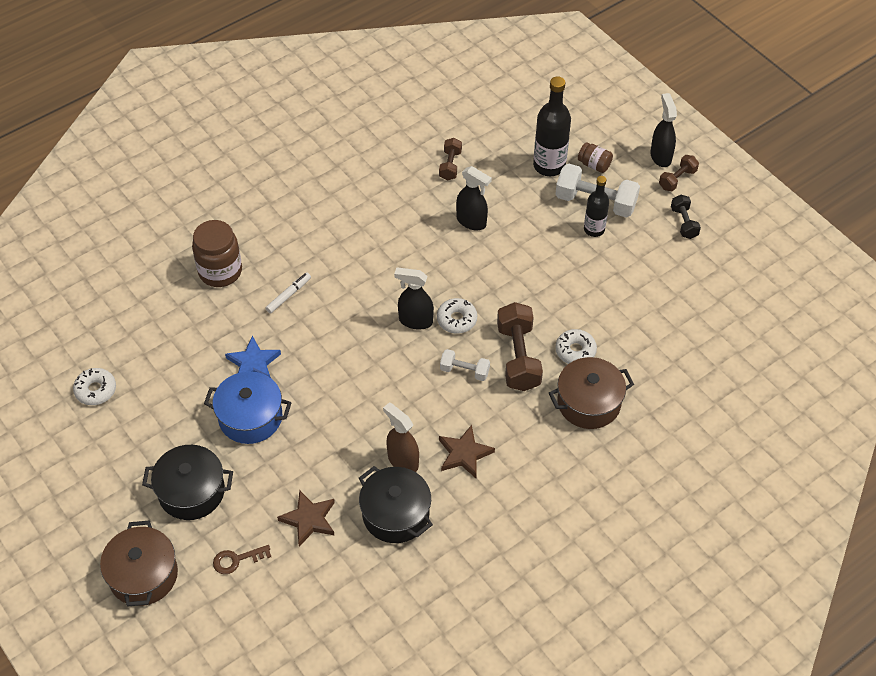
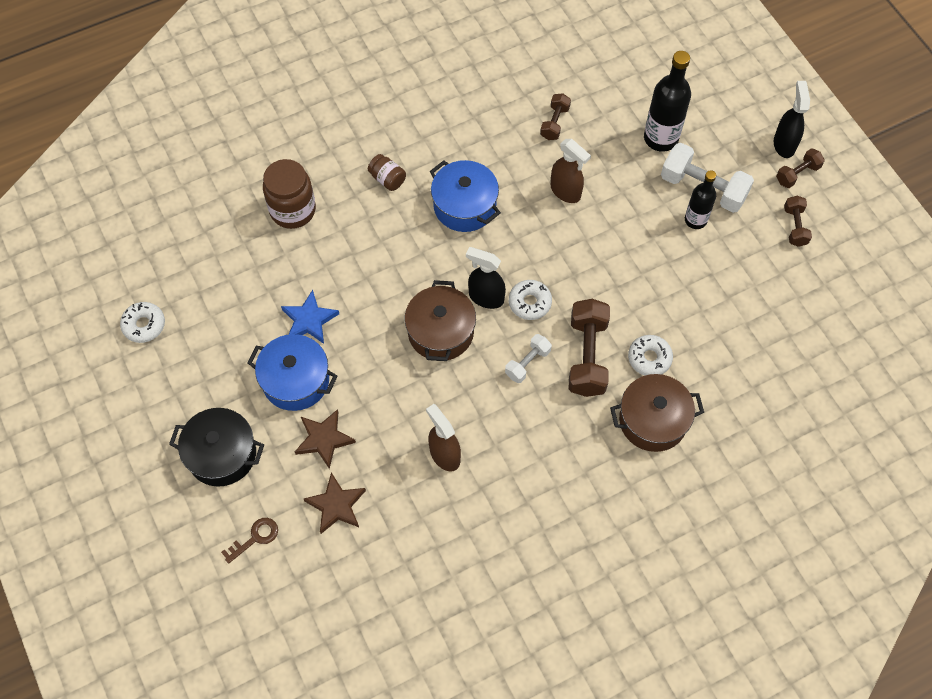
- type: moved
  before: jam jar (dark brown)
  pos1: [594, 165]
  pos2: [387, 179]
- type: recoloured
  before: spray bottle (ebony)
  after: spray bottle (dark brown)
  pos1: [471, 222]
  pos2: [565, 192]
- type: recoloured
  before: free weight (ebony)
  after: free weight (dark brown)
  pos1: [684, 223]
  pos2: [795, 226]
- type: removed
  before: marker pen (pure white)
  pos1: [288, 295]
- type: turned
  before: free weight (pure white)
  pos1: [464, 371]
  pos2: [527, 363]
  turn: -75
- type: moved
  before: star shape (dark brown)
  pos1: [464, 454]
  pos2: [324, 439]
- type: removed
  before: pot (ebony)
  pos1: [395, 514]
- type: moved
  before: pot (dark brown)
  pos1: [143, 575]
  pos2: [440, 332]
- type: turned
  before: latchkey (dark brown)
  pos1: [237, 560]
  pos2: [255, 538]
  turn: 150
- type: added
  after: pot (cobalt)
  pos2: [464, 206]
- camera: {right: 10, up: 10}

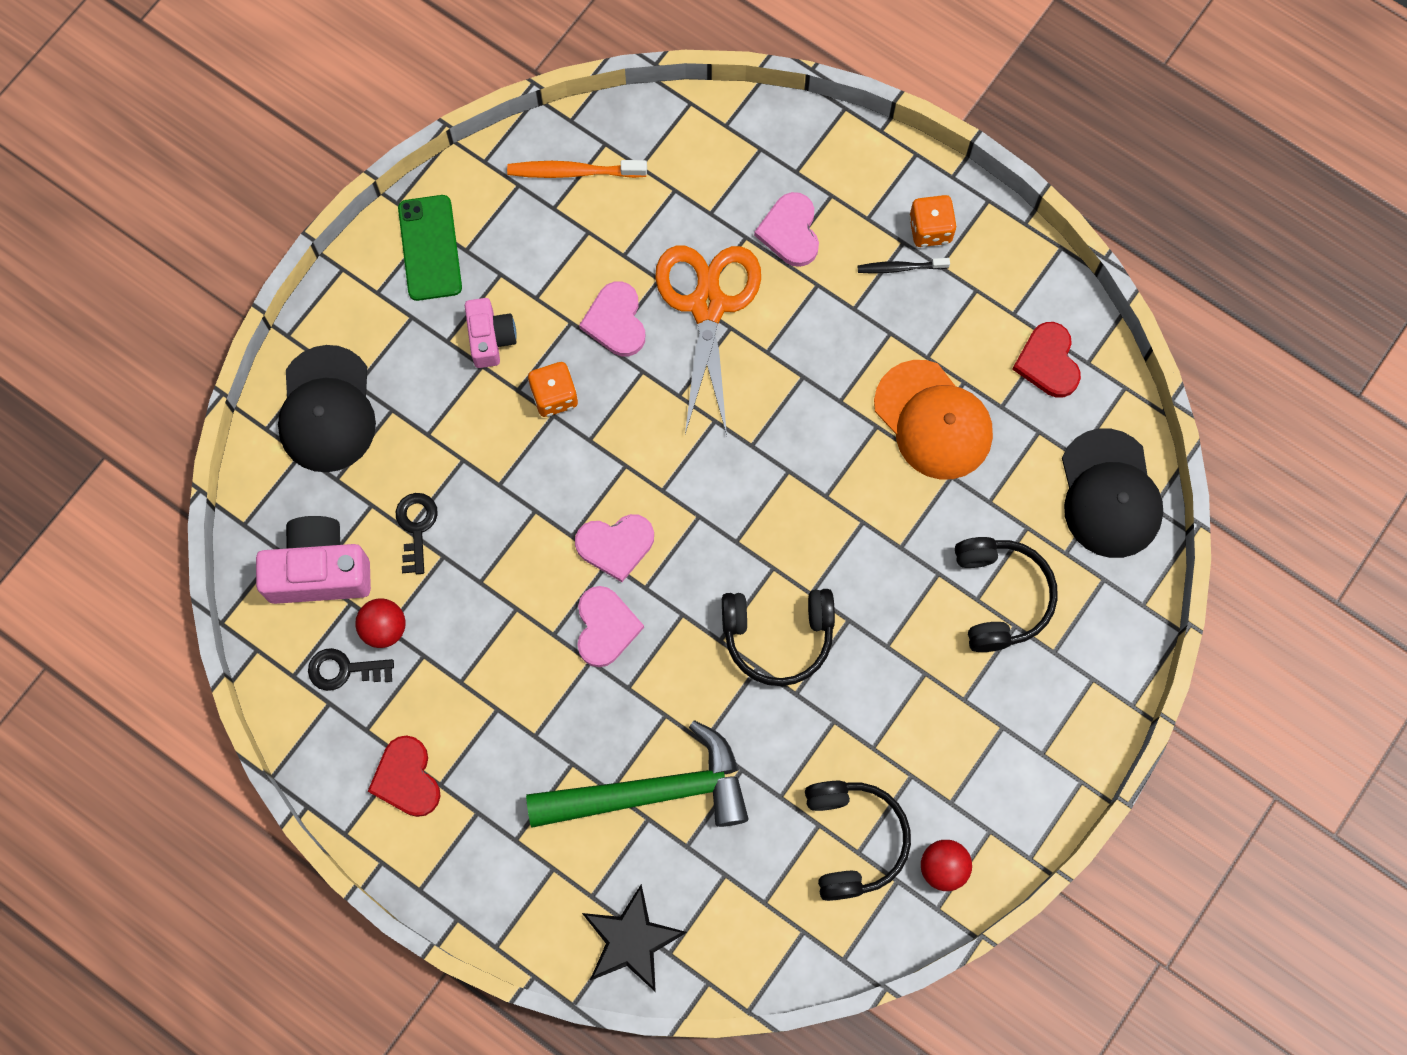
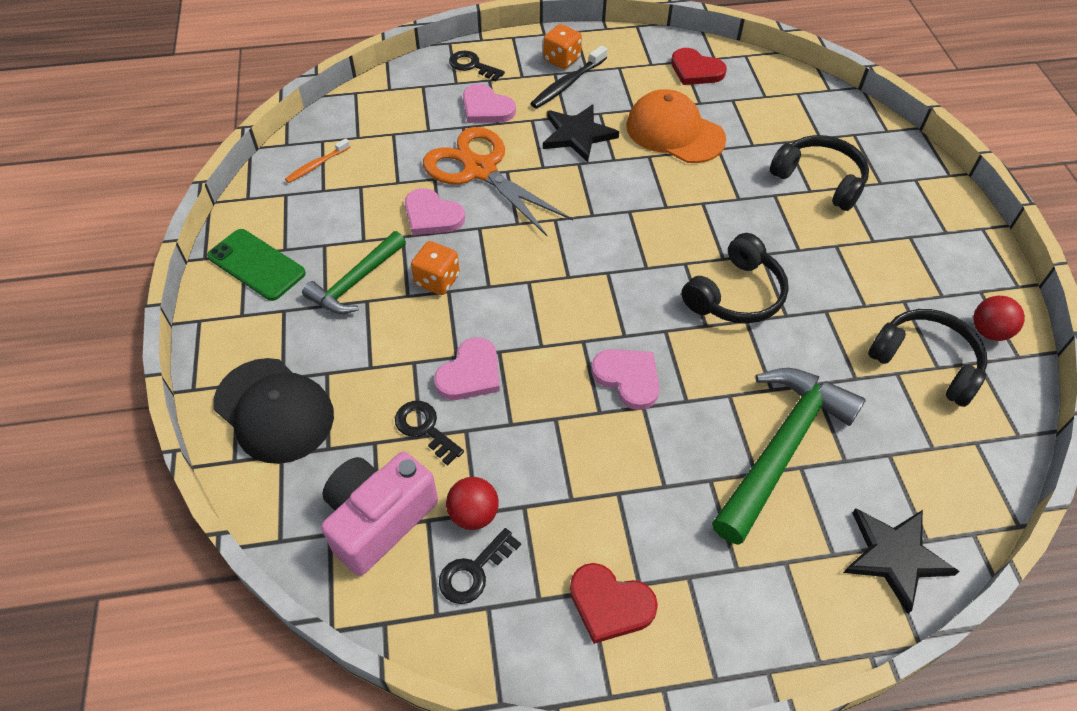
- type: resized
  before: tooth brush (orange-coloured)
  pos1: [574, 172]
  pos2: [317, 165]
  scale: 0.65
- type: resized
  before: tooth brush (ebony)
  pos1: [900, 268]
  pos2: [568, 84]
  scale: 1.55
- type: replaced
  before: compact camera (pink)
  after: claw hammer (leaf-green)
  pos1: [490, 338]
  pos2: [356, 282]
- type: turned
  before: baseball cap (orange-coloured)
  pos1: [933, 420]
  pos2: [674, 132]
  turn: -150
- type: removed
  before: baseball cap (ebony)
  pos1: [1109, 494]
- type: moved
  before: heart (pink)
  pos1: [615, 545]
  pos2: [470, 373]
- type: added
  after: latchkey (ebony)
  pos2: [472, 66]
- type: added
  after: star shape (ebony)
  pos2: [577, 135]
- camera: {right: -45, up: -20}

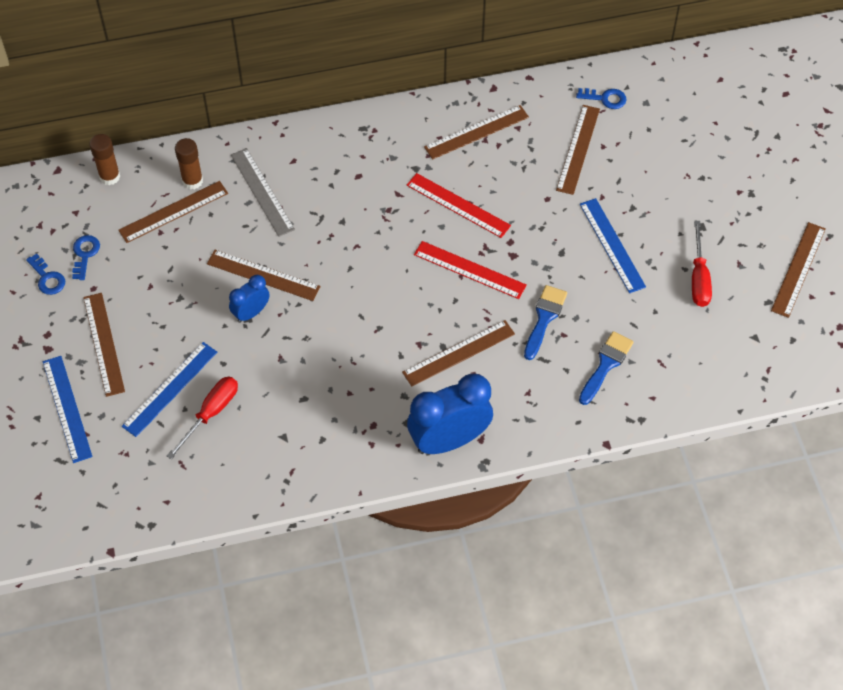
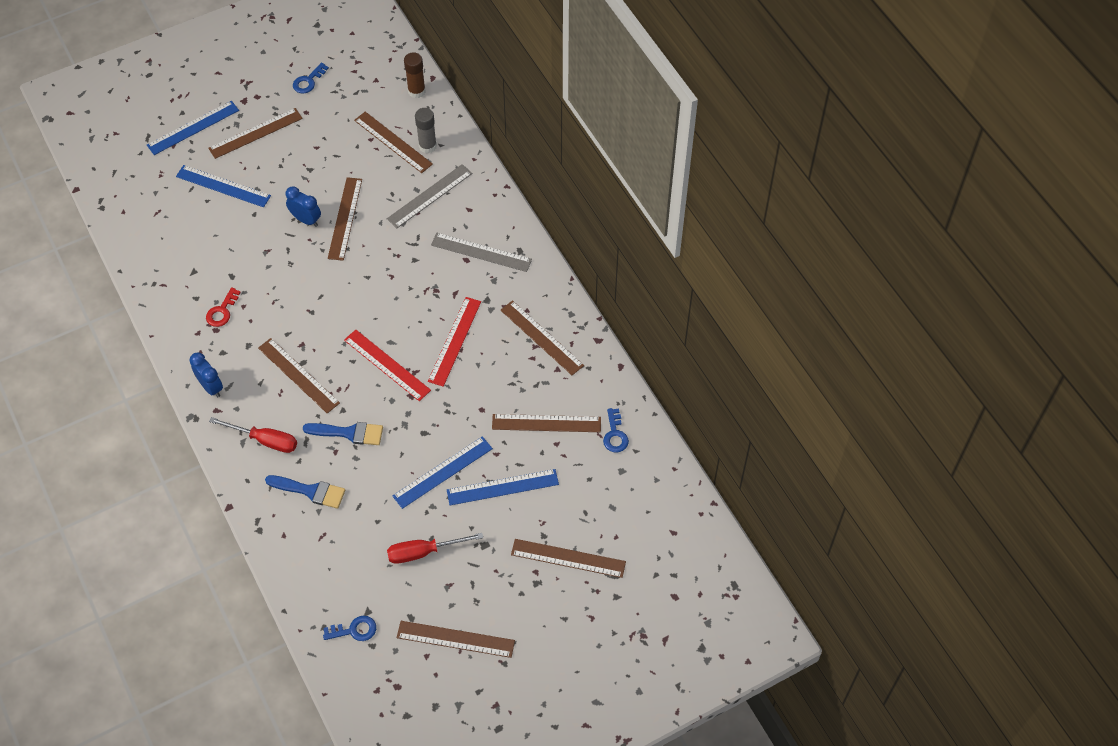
- type: recoloured
  before: glue (dark brown)
  after: glue (gray)
  pos1: [192, 181]
  pos2: [427, 146]
- type: moved
  before: latchkey (cobalt)
  pos1: [85, 254]
  pos2: [354, 630]
- type: turned
  before: straightedge (scarlet)
  pos1: [469, 270]
  pos2: [387, 365]
  turn: -60
- type: resized
  before: clock (cobalt)
  pos1: [449, 440]
  pos2: [211, 387]
  scale: 0.53
- type: moved
  before: screwdriver (scarlet)
  pos1: [211, 413]
  pos2: [265, 440]
- type: added
  after: straightedge (gray)
  pos2: [481, 252]
- type: added
  after: latchkey (scarlet)
  pos2: [222, 311]
- type: added
  after: straightedge (cobalt)
  pos2: [502, 487]
- type: added
  after: straightedge (dark brown)
  pos2: [568, 558]
- camera: {right: 75, up: 0}

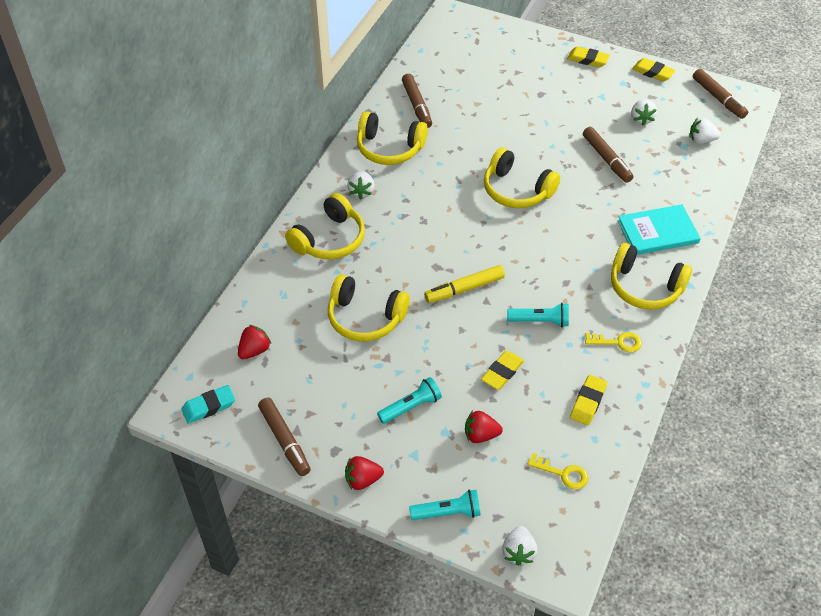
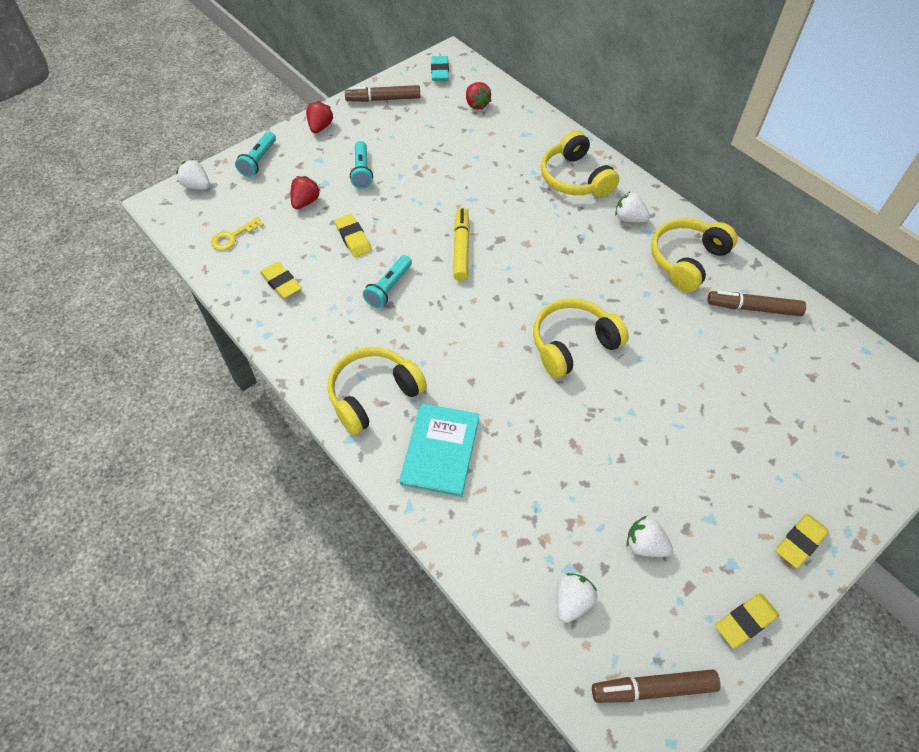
- type: removed
  before: marker pen (dark brown)
  pos1: [606, 159]
- type: removed
  before: headphones (yellow)
  pos1: [365, 318]
- type: removed
  before: latchkey (yellow)
  pos1: [618, 342]
- camera: {right: 115, up: 5}

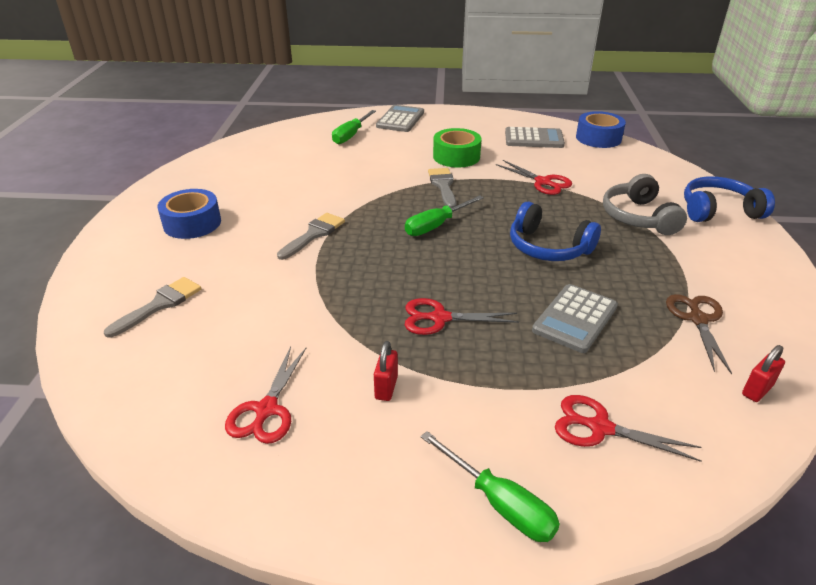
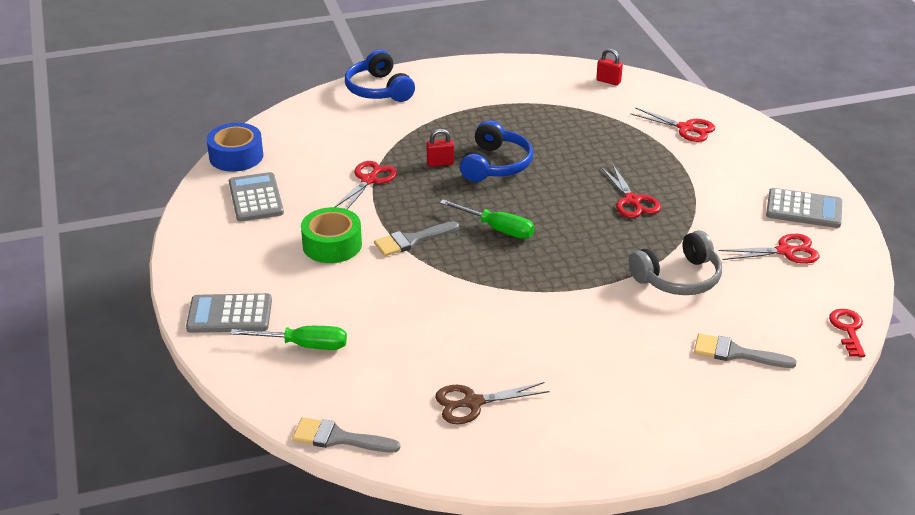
- type: moved
  before: headphones (gray)
  pos1: [638, 217]
  pos2: [678, 278]
- type: removed
  before: tape (cobalt)
  pos1: [192, 223]
- type: moved
  before: paint brush (gray)
  pos1: [314, 234]
  pos2: [338, 438]
- type: moved
  before: calculator (gray)
  pos1: [575, 318]
  pos2: [804, 209]
- type: moved
  before: shears (dark brown)
  pos1: [697, 319]
  pos2: [473, 403]
- type: moved
  before: padlock (scarlet)
  pos1: [386, 387]
  pos2: [440, 163]
- type: turned
  before: shears (scarlet)
  pos1: [600, 428]
  pos2: [685, 128]
  turn: -60
- type: removed
  before: screwdriver (leaf-green)
  pos1: [499, 503]
- type: added
  after: latchkey (scarlet)
  pos2: [848, 329]
- camera: {right: -110, up: 0}

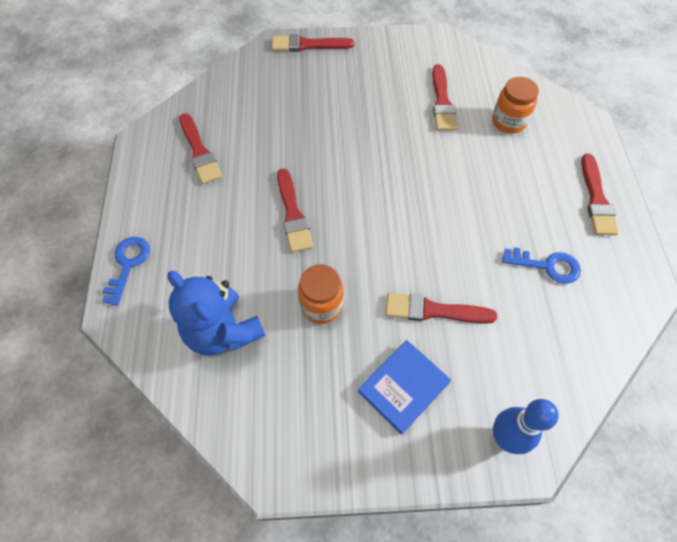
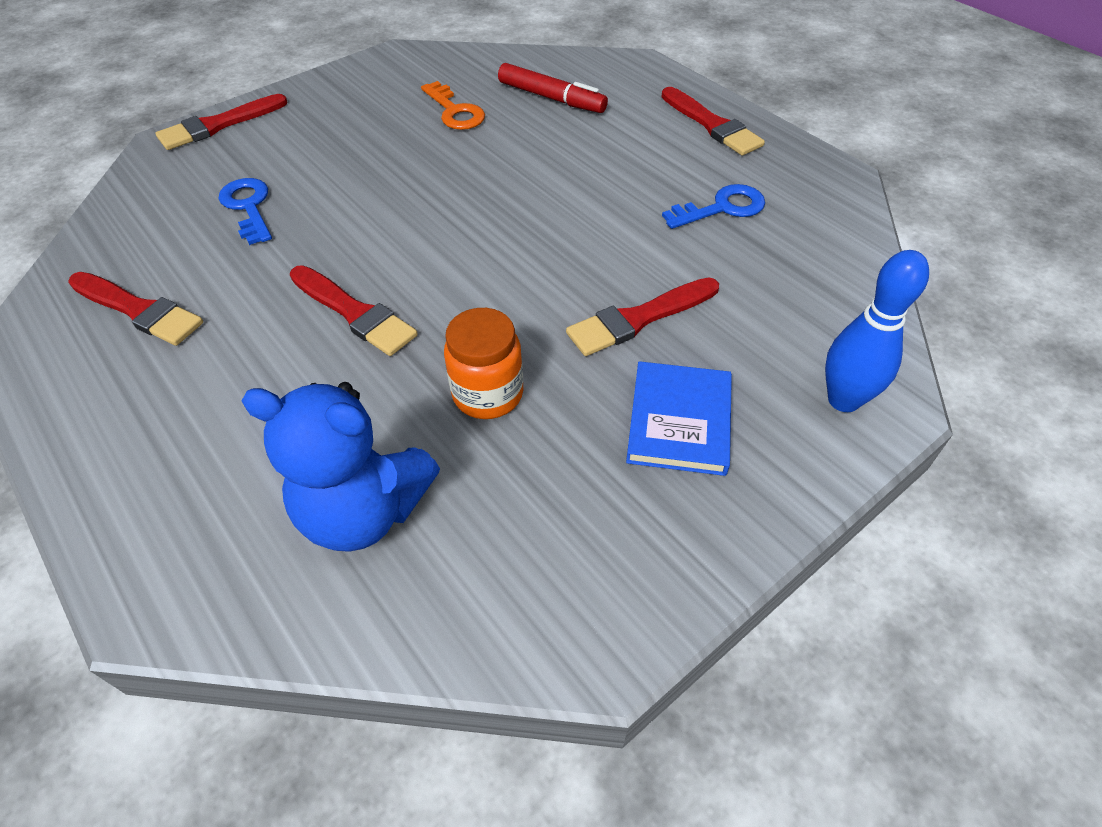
- type: replaced
  before: paint brush (scarlet)
  after: latchkey (orange-coloured)
  pos1: [442, 102]
  pos2: [455, 111]
- type: replaced
  before: jam jar (orange-coloured)
  after: marker pen (scarlet)
  pos1: [508, 122]
  pos2: [551, 98]
- type: moved
  before: latchkey (cobalt)
  pos1: [128, 264]
  pos2: [248, 207]
- camera: {right: -35, up: -10}

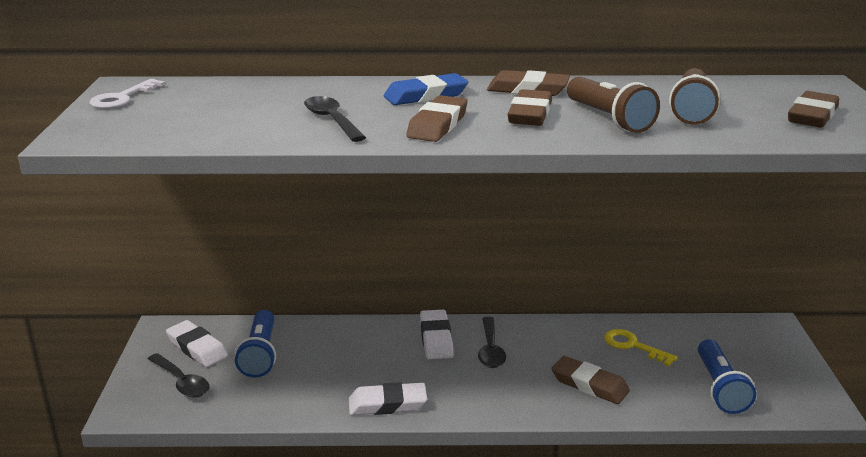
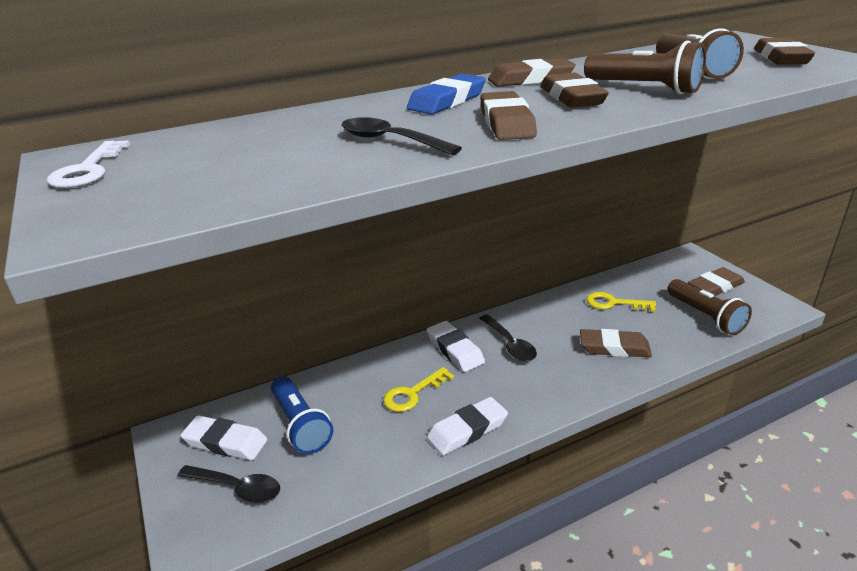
- type: recoloured
  before: pocket torch (cobalt)
  after: pocket torch (dark brown)
  pos1: [720, 388]
  pos2: [705, 317]
- type: added
  after: eraser (dark brown)
  pos2: [715, 286]
- type: added
  after: latchkey (yellow)
  pos2: [413, 393]
- camera: {right: -25, up: 5}

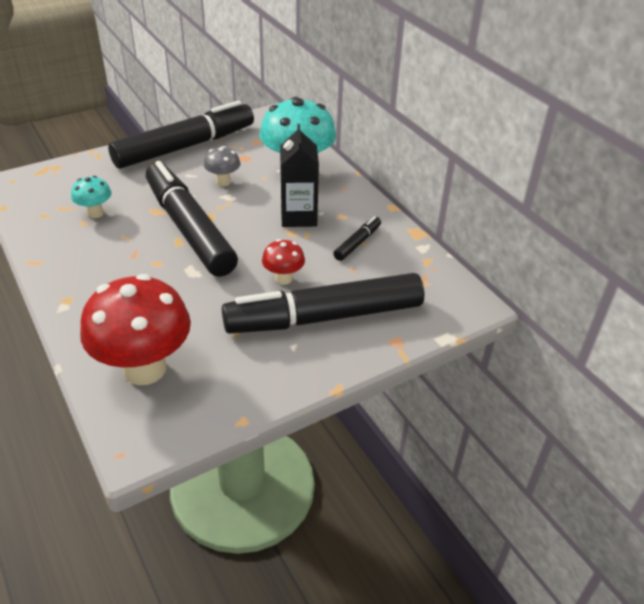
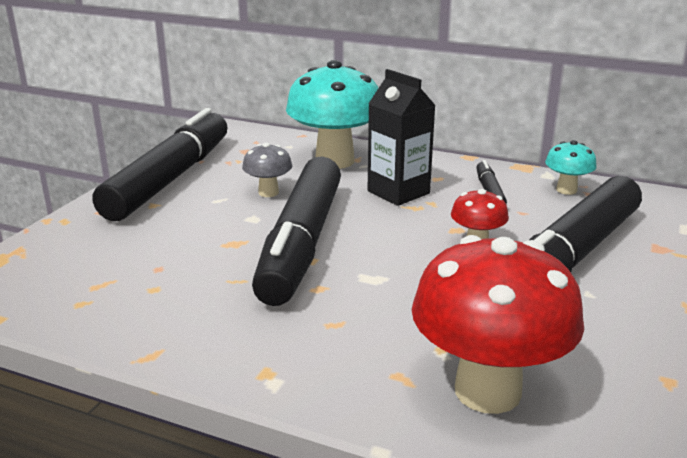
- type: turned
  before: marker pen (ebony)
  pos1: [189, 228]
  pos2: [301, 243]
  turn: -105
- type: moved
  before: toadstool (aqua)
  pos1: [95, 213]
  pos2: [566, 190]
- camera: {right: -35, up: -15}

